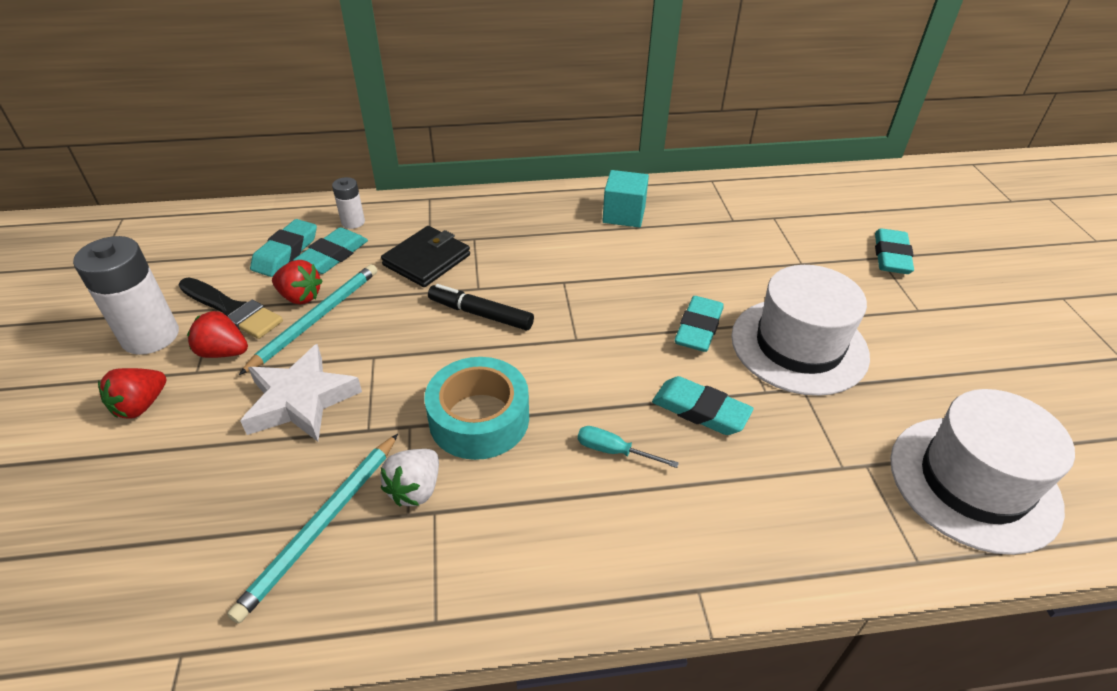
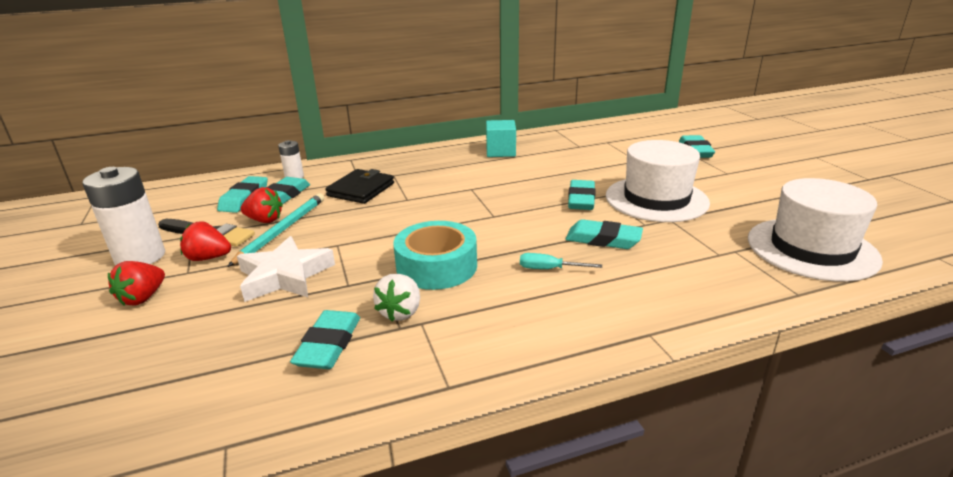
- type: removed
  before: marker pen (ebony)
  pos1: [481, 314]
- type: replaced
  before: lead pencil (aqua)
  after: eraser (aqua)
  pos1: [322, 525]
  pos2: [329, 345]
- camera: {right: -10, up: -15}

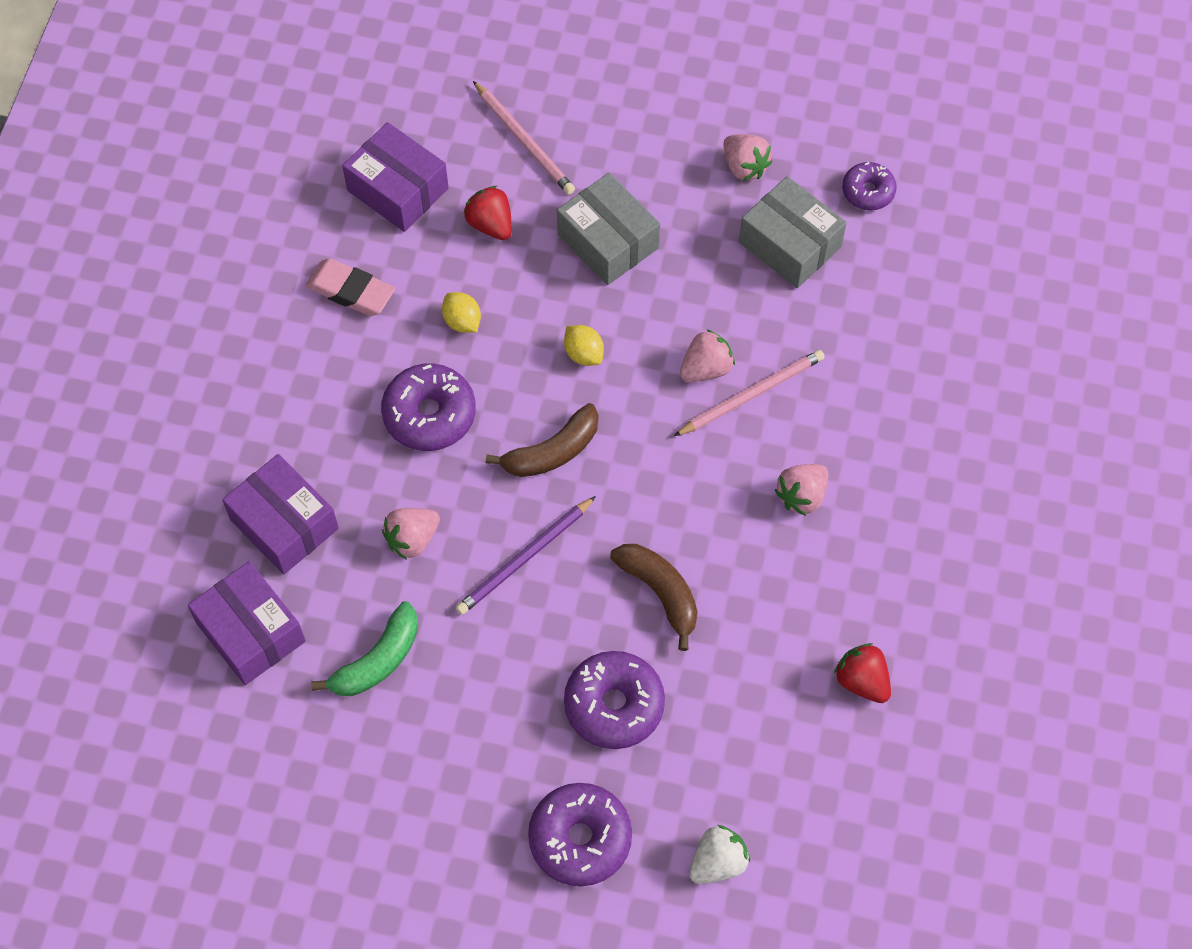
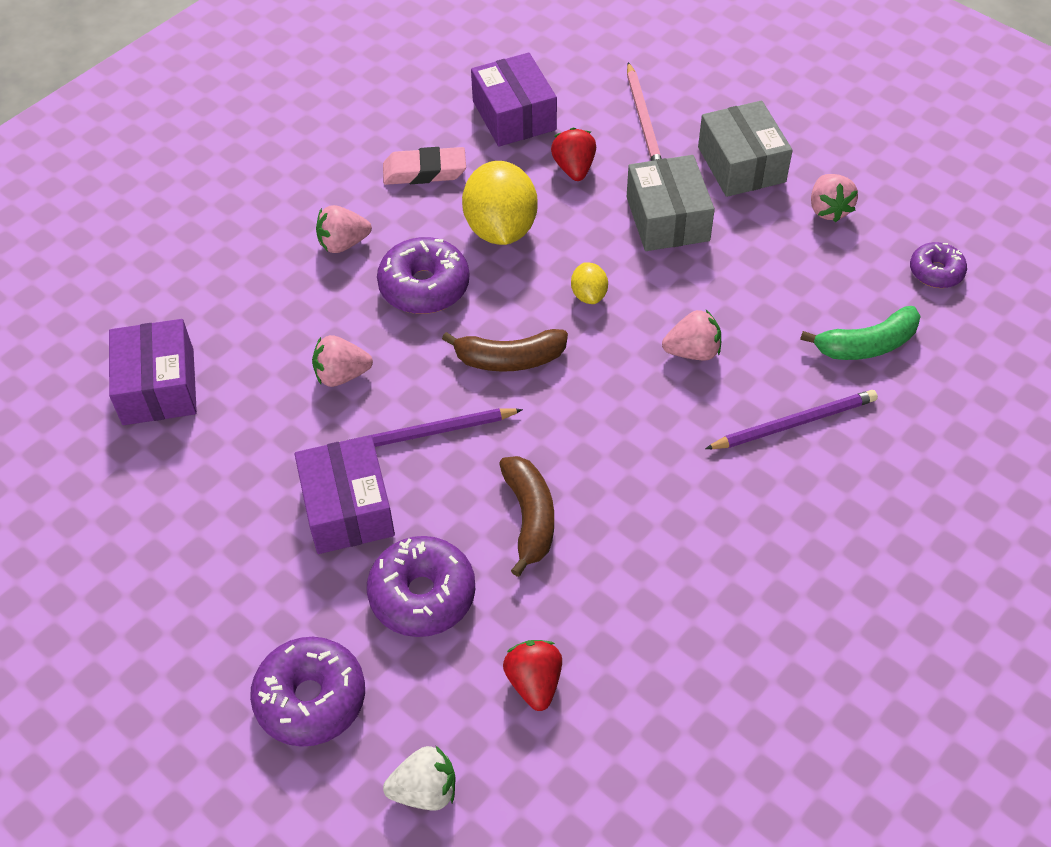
- type: moved
  before: box (gray)
  pos1: [790, 244]
  pos2: [741, 164]
- type: turned
  before: eraser (pink)
  pos1: [350, 291]
  pos2: [424, 171]
  turn: -60
- type: resized
  before: toy lemon (yellow)
  pos1: [462, 321]
  pos2: [500, 229]
  scale: 2.09
- type: removed
  before: lead pencil (pink)
  pos1: [751, 394]
- type: moved
  before: box (royal purple)
  pos1: [284, 524]
  pos2: [348, 508]
- type: moved
  before: strawberry (pink)
  pos1: [802, 496]
  pos2: [343, 243]
- type: moved
  before: toy banana (leaf-green)
  pos1: [378, 660]
  pos2: [866, 345]
- type: moved
  before: strawberry (scarlet)
  pos1: [862, 681]
  pos2: [534, 682]
- type: added
  after: lead pencil (royal purple)
  pos2: [794, 423]
- camera: {right: 30, up: -10}

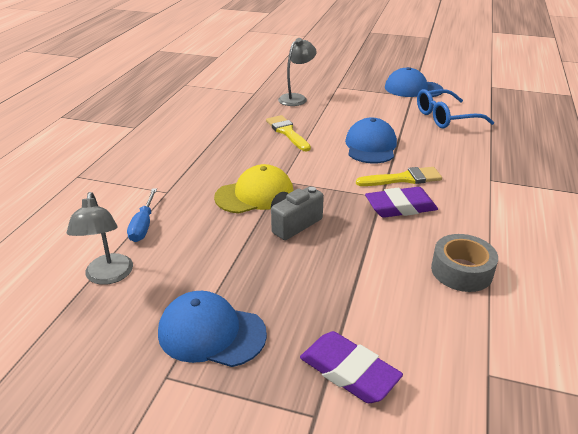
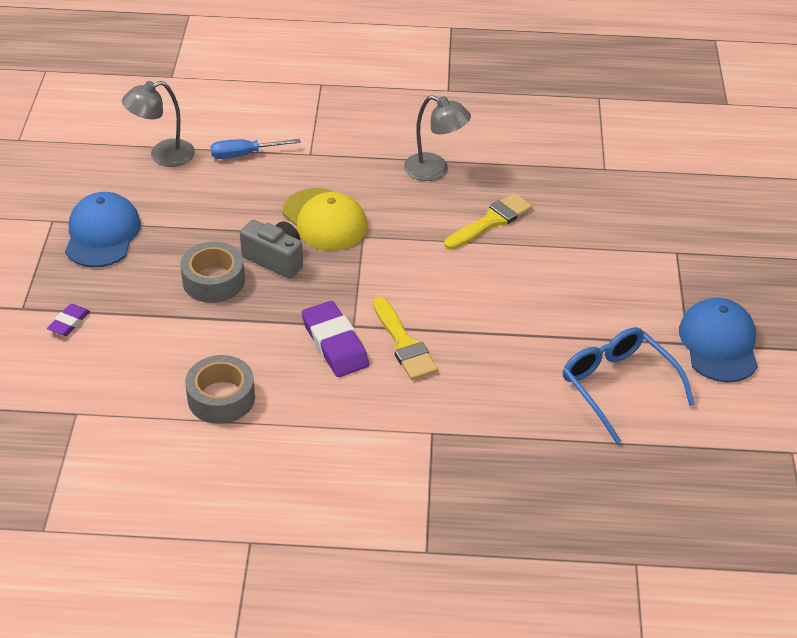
- type: moved
  before: desk lamp (gray)
  pos1: [296, 98]
  pos2: [434, 170]
- type: removed
  before: baseball cap (cobalt)
  pos1: [370, 146]
- type: resized
  before: eraser (royal purple)
  pos1: [349, 371]
  pos2: [69, 322]
  scale: 0.54
- type: added
  after: tape (gray)
  pos2: [213, 280]
- camera: {right: 75, up: 10}

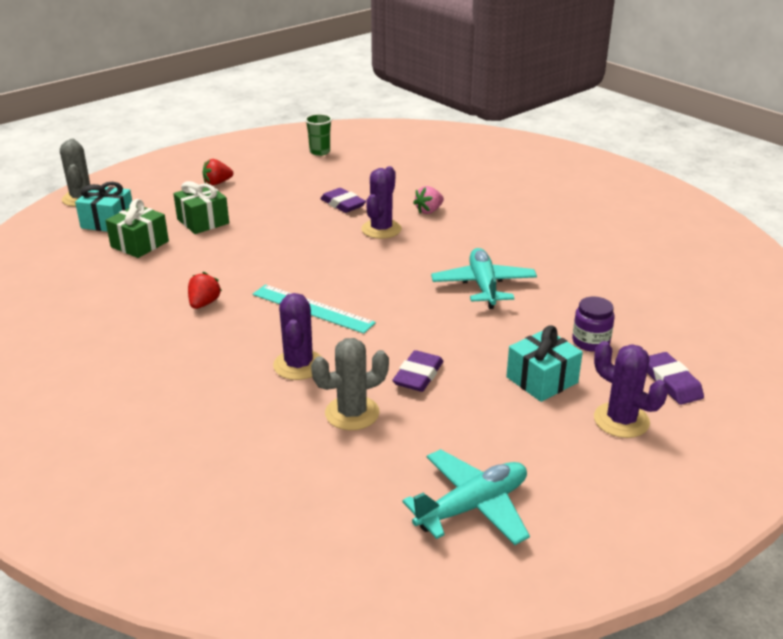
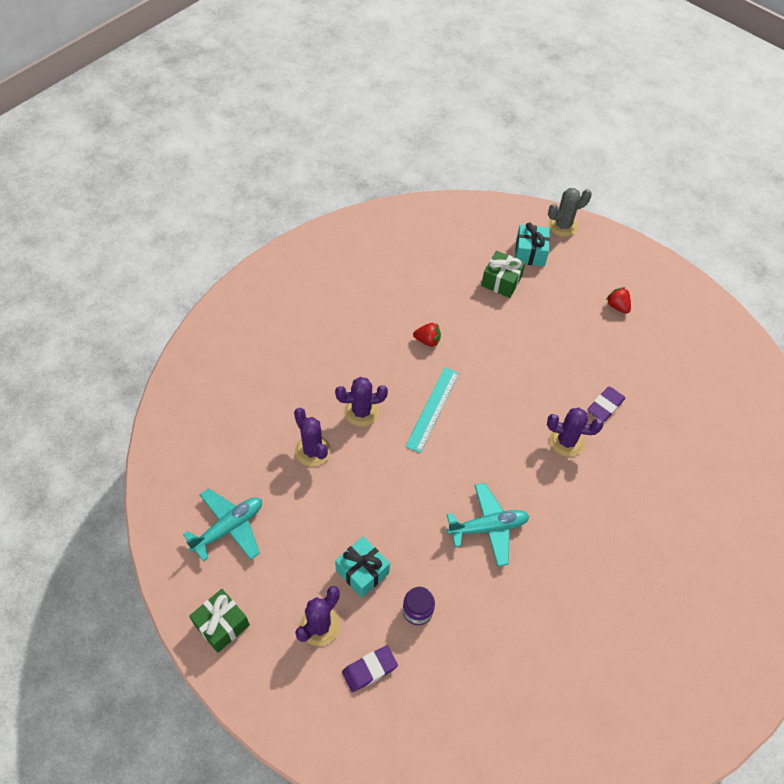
- type: removed
  before: tumbler (leaf-green)
  pos1: [320, 152]
- type: moved
  before: gift (leaf-green)
  pos1: [203, 221]
  pos2: [222, 625]
- type: removed
  before: strawberry (pink)
  pos1: [429, 211]
- type: recoloured
  before: saguaro cactus (gray)
  after: saguaro cactus (royal purple)
  pos1: [352, 413]
  pos2: [312, 451]
- type: removed
  before: eraser (royal purple)
  pos1: [418, 376]
- type: turned
  before: plane (aqua)
  pos1: [472, 506]
  pos2: [229, 528]
  turn: -90
- camera: {right: 80, up: 25}

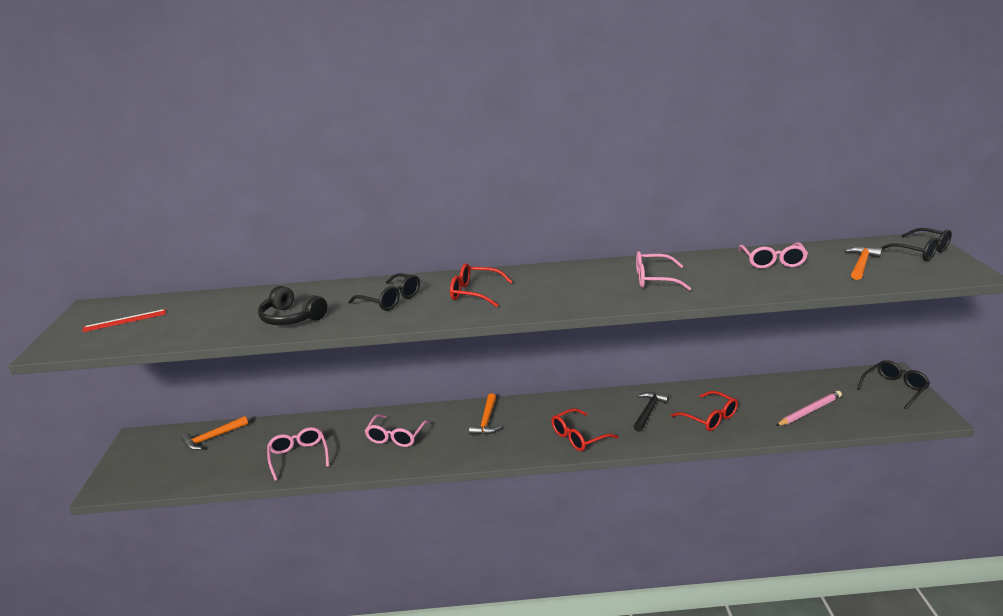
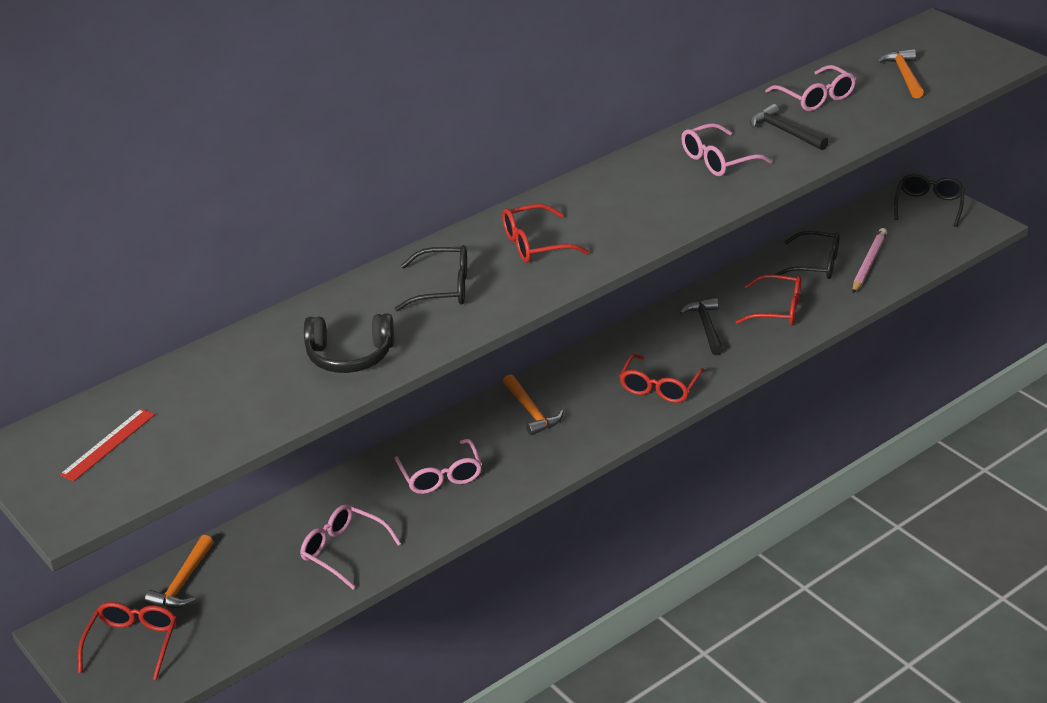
- type: moved
  before: eyeglasses (ebony)
  pos1: [920, 252]
  pos2: [816, 264]
- type: added
  after: claw hammer (ebony)
  pos2: [784, 131]
- type: added
  after: eyeglasses (scarlet)
  pos2: [133, 643]
- camera: {right: -35, up: 10}

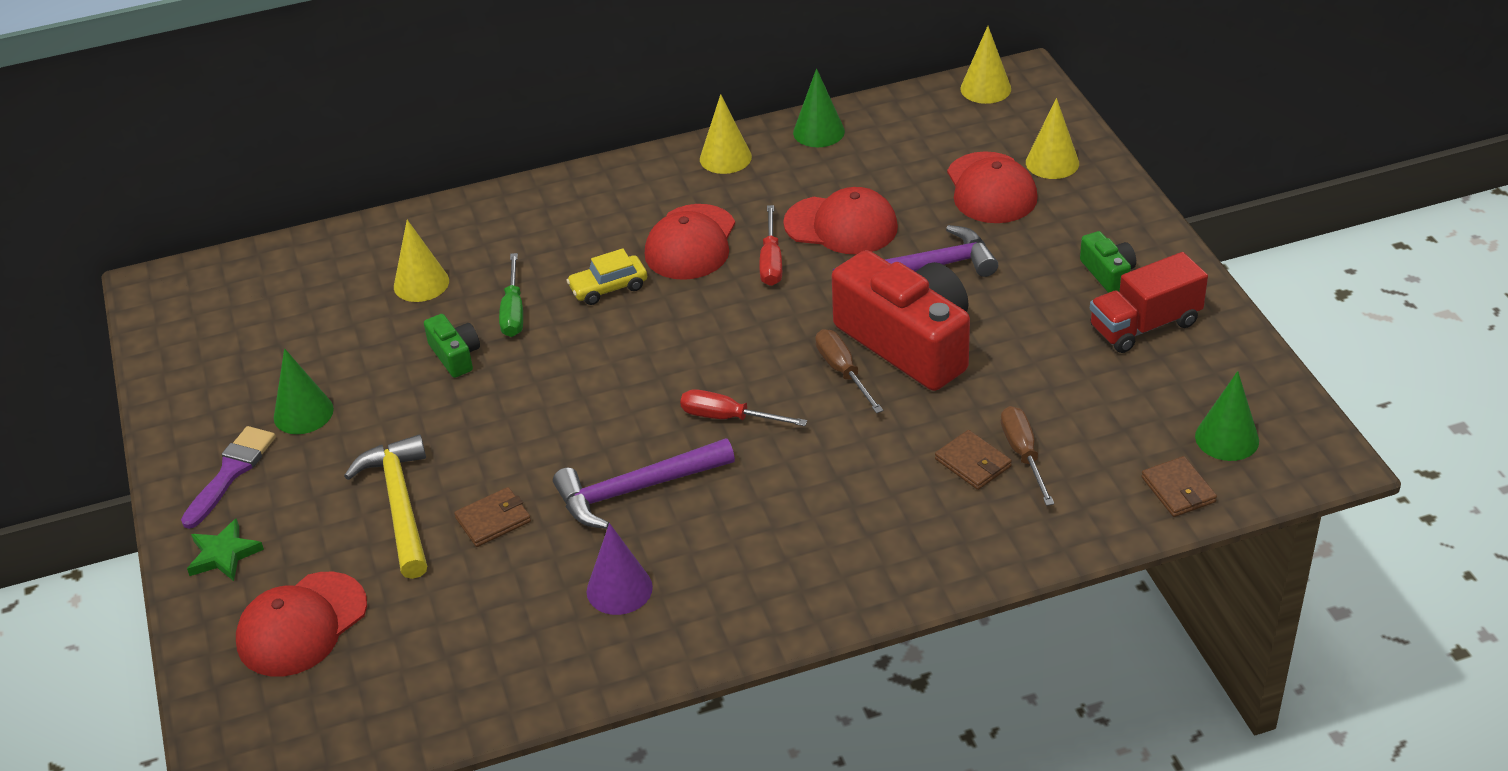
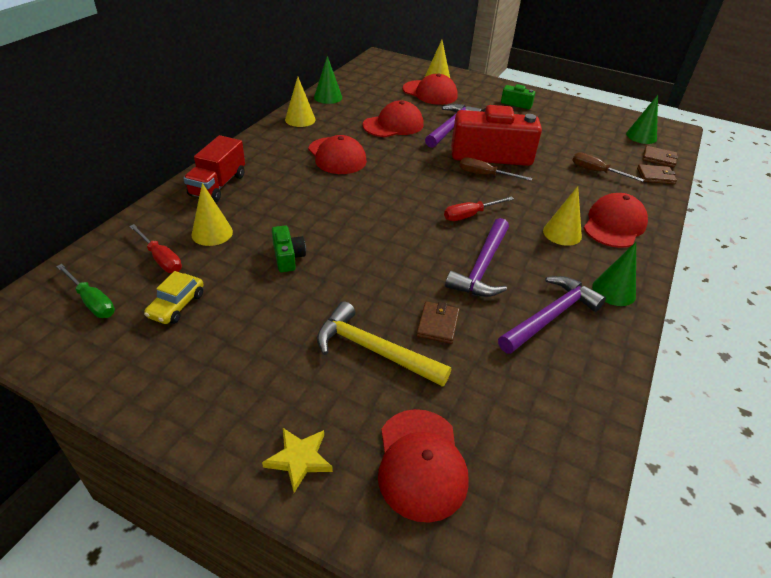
- type: moved
  before: cone shape (yellow)
  pos1: [985, 88]
  pos2: [562, 233]
- type: moved
  before: screwdriver (scarlet)
  pos1: [771, 261]
  pos2: [161, 259]
- type: moved
  before: toy car (yellow)
  pos1: [608, 288]
  pos2: [177, 305]
- type: moved
  before: truck (scarlet)
  pos1: [1144, 325]
  pos2: [218, 185]
- type: moved
  before: screwdriver (leaf-green)
  pos1: [513, 311]
  pos2: [92, 301]
- type: turned
  before: compact camera (leaf-green)
  pos1: [455, 355]
  pos2: [288, 257]
  turn: 60
- type: moved
  before: cone shape (leaf-green)
  pos1: [303, 413]
  pos2: [614, 291]
- type: removed
  before: paint brush (royal purple)
  pos1: [231, 472]
- type: moved
  before: wallet (dark brown)
  pos1: [973, 463]
  pos2: [655, 176]
- type: recoloured
  before: star shape (leaf-green)
  after: star shape (yellow)
  pos1: [224, 554]
  pos2: [299, 459]
- type: replaced
  before: cone shape (royal purple)
  after: claw hammer (royal purple)
  pos1: [619, 589]
  pos2: [550, 316]
- type: added
  after: baseball cap (scarlet)
  pos2: [614, 224]
- camera: {right: -50, up: 0}

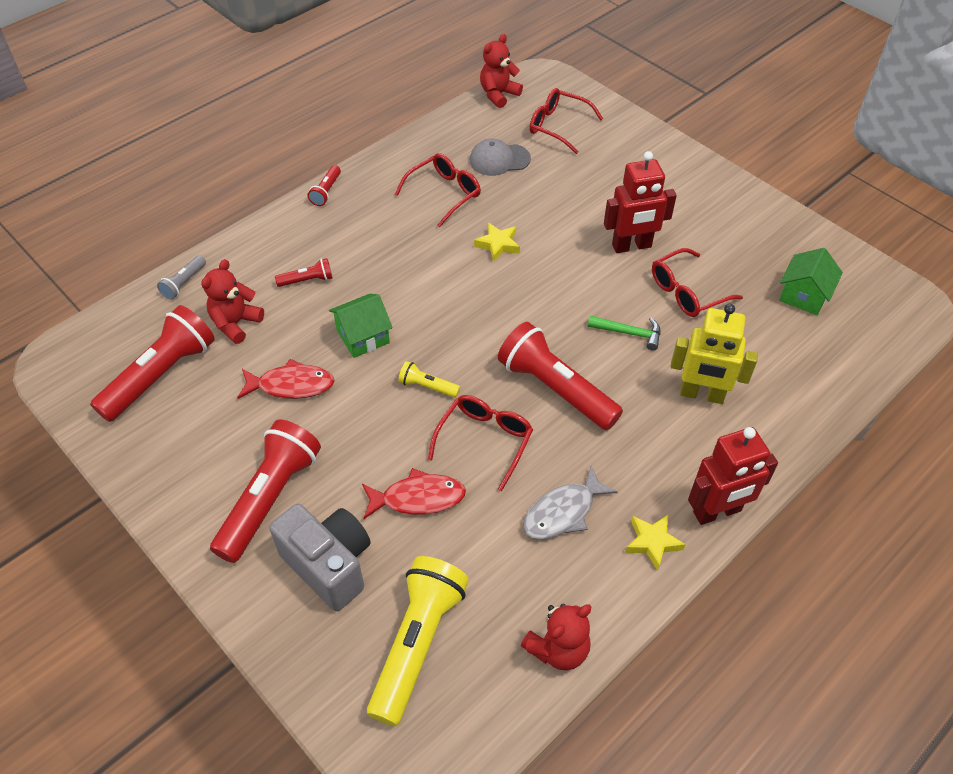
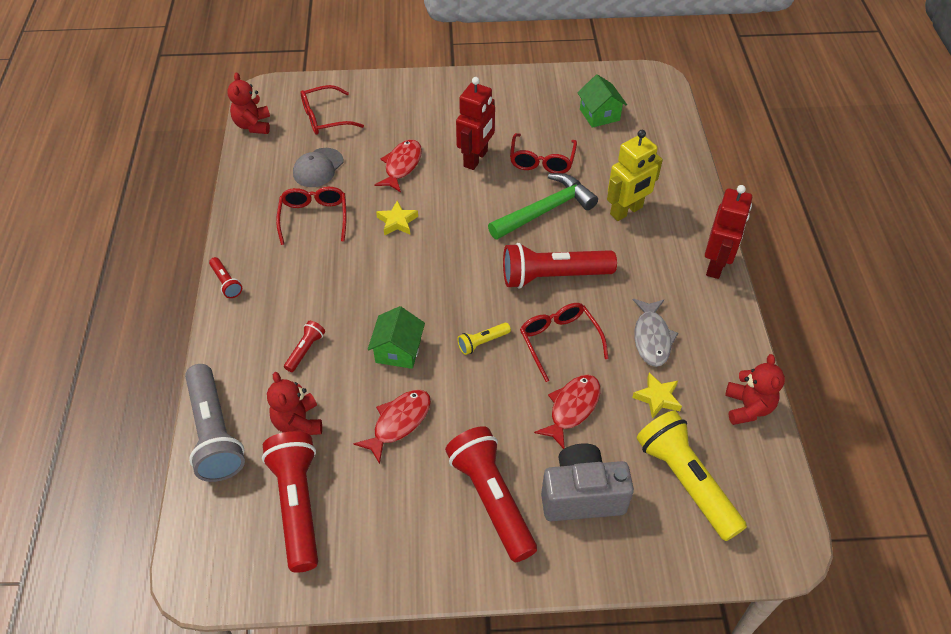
- type: resized
  before: pocket torch (gray)
  pos1: [184, 283]
  pos2: [214, 433]
  scale: 2.17
- type: resized
  before: claw hammer (leaf-green)
  pos1: [629, 333]
  pos2: [545, 210]
  scale: 1.87
- type: moved
  before: star shape (yellow)
  pos1: [652, 542]
  pos2: [657, 398]
- type: added
  after: toy fish (scarlet)
  pos2: [402, 165]
- camera: {right: -50, up: 0}

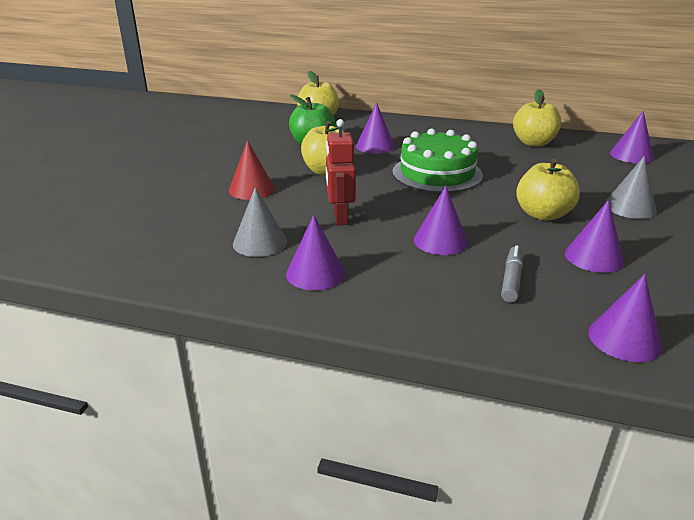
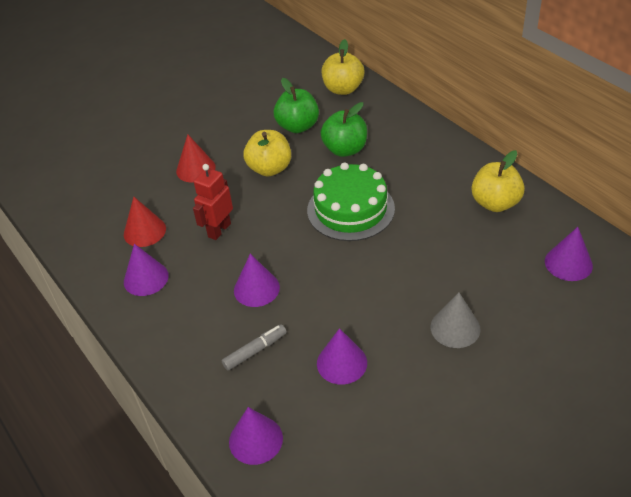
- type: replaced
  before: cone shape (royal purple)
  after: toy apple (leaf-green)
  pos1: [375, 146]
  pos2: [345, 149]
- type: removed
  before: toy apple (yellow)
  pos1: [542, 214]
- type: recoloured
  before: cone shape (gray)
  after: cone shape (scarlet)
  pos1: [260, 242]
  pos2: [144, 231]
- camera: {right: 40, up: 15}

